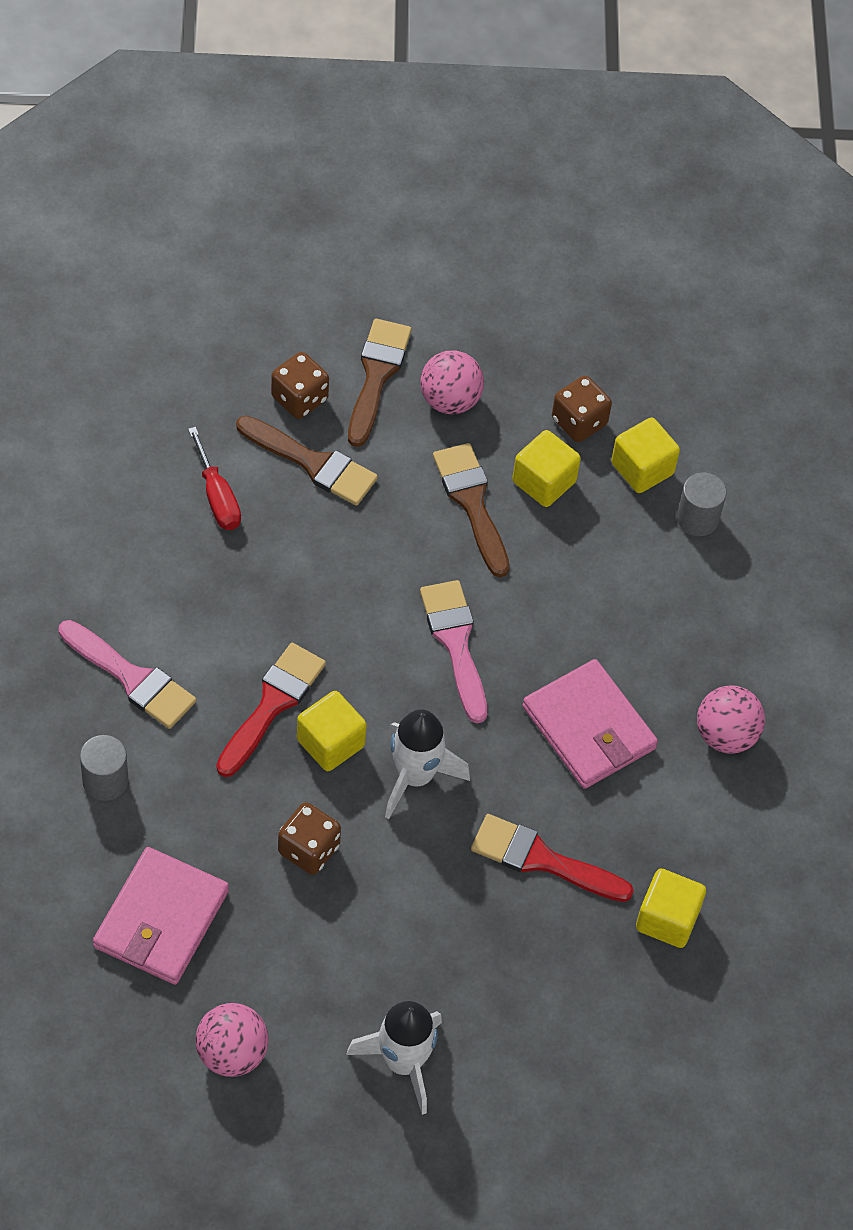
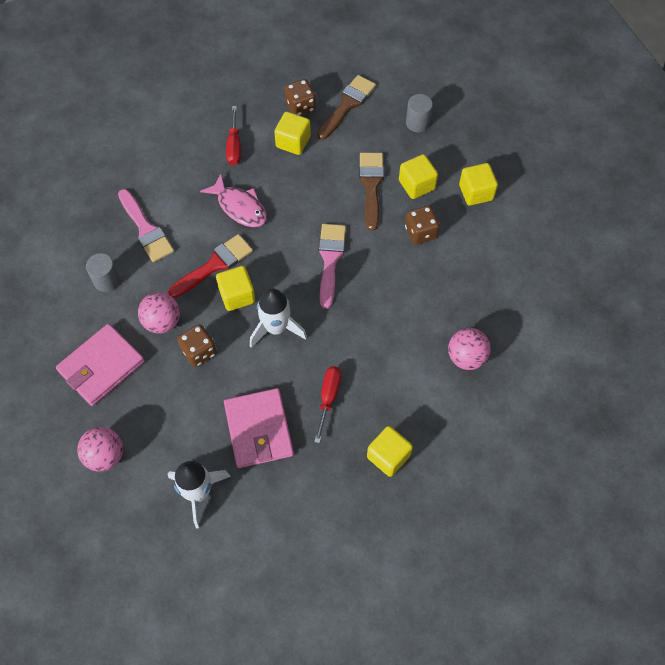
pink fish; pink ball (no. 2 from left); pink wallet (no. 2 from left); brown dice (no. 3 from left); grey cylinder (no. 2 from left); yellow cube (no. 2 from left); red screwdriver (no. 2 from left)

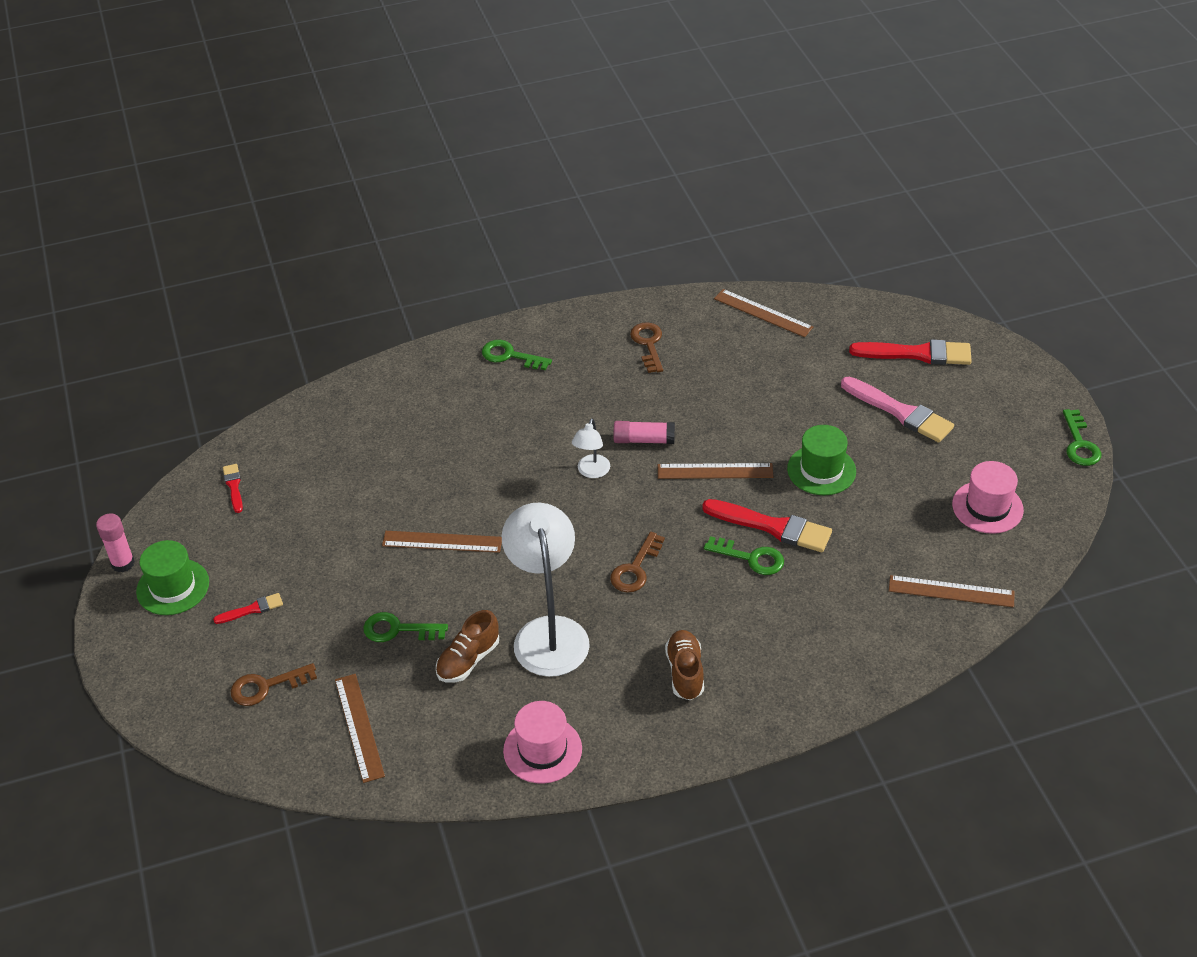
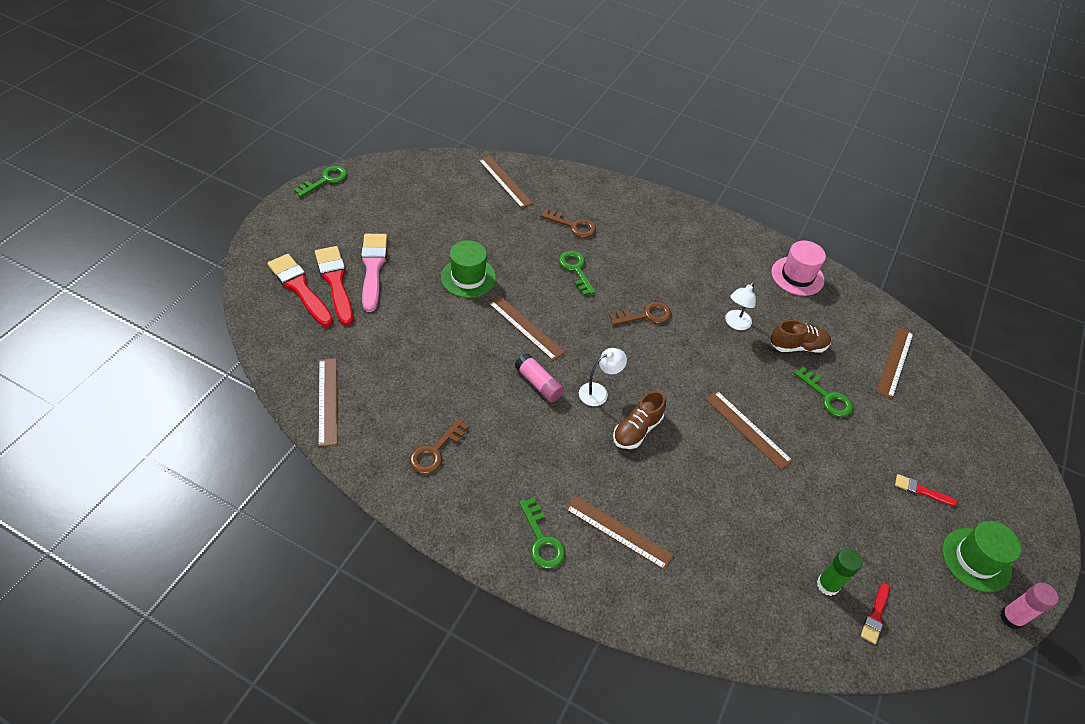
pink hat (no. 2 from left in the first image); brown ruler (no. 4 from left); green glue stick; brown key (no. 2 from left); brown shoe (no. 1 from left); red brush (no. 2 from left); white lamp (no. 2 from left)

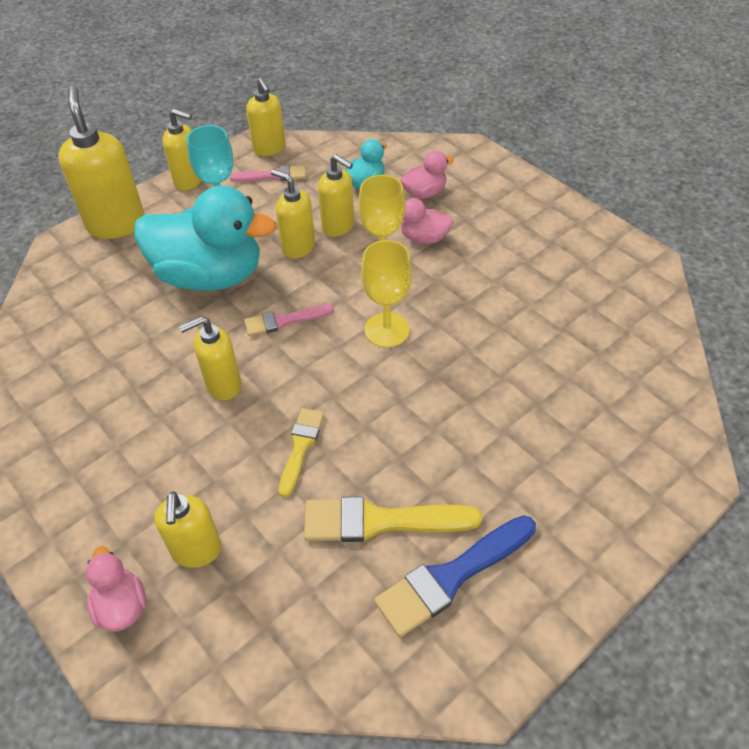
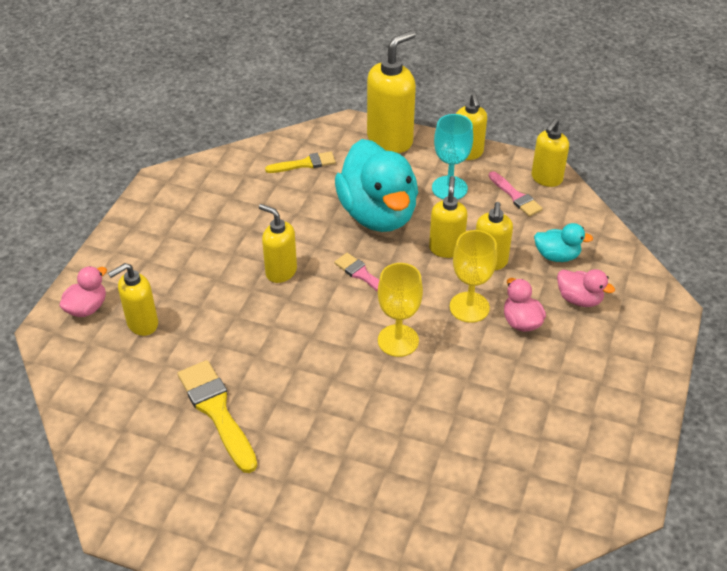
blue brush; yellow brush (no. 2 from left)

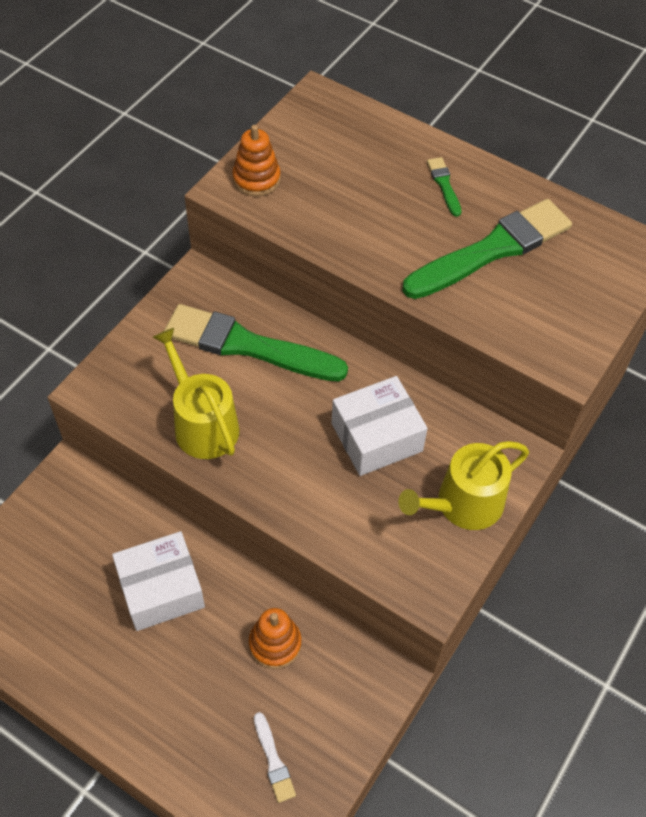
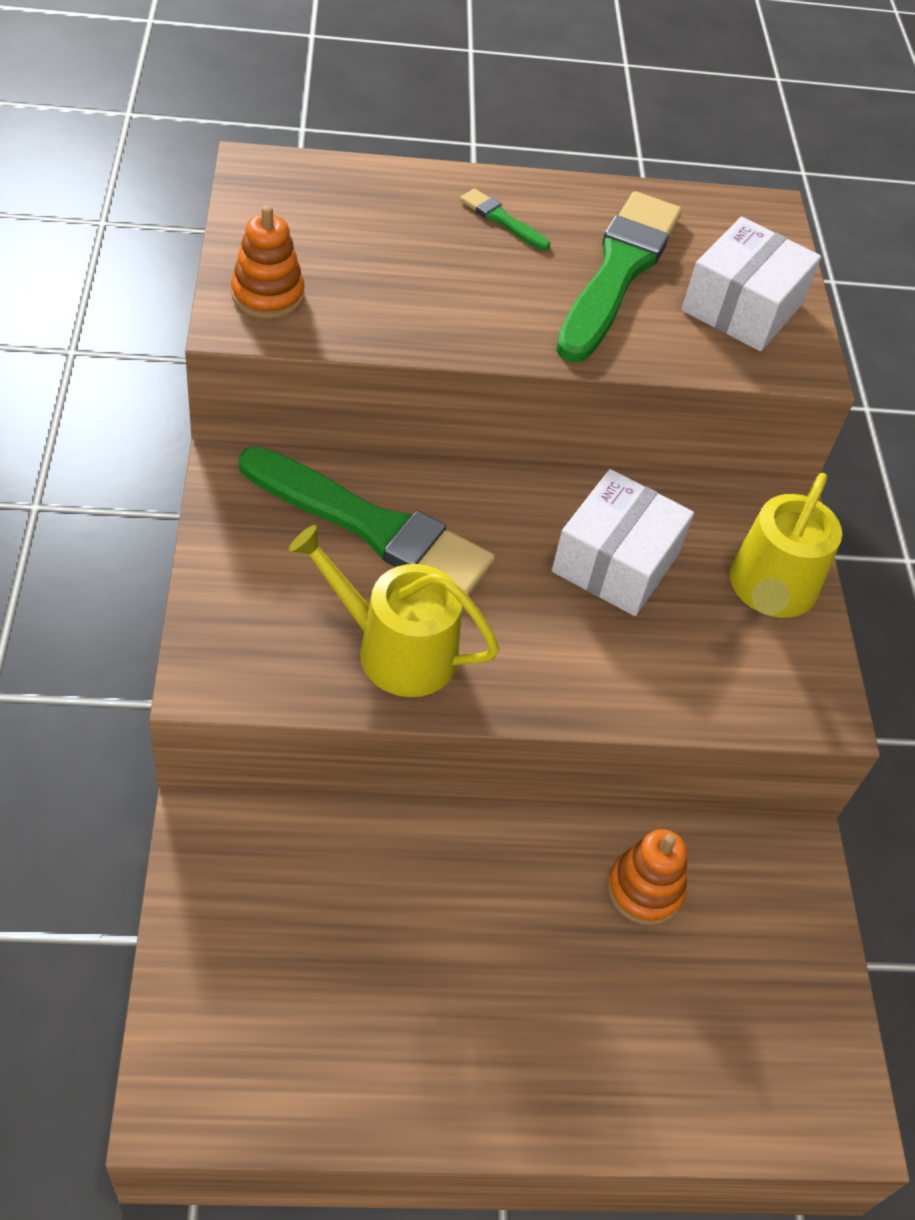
white brush; white box (no. 2 from left); green brush (no. 1 from left)

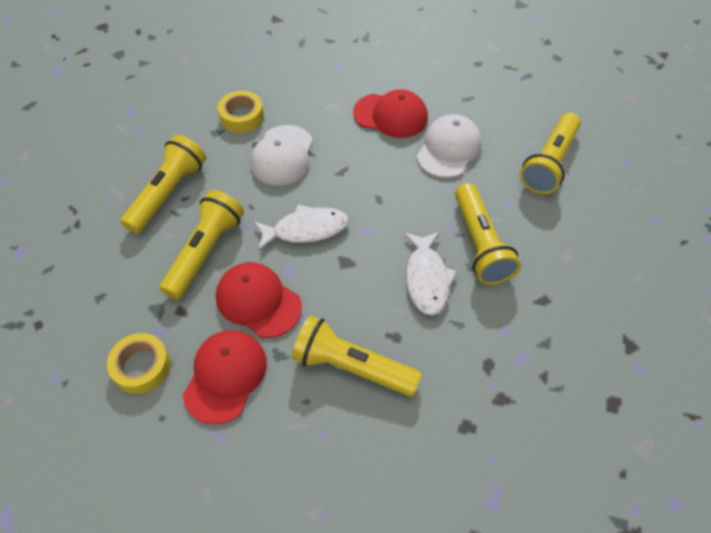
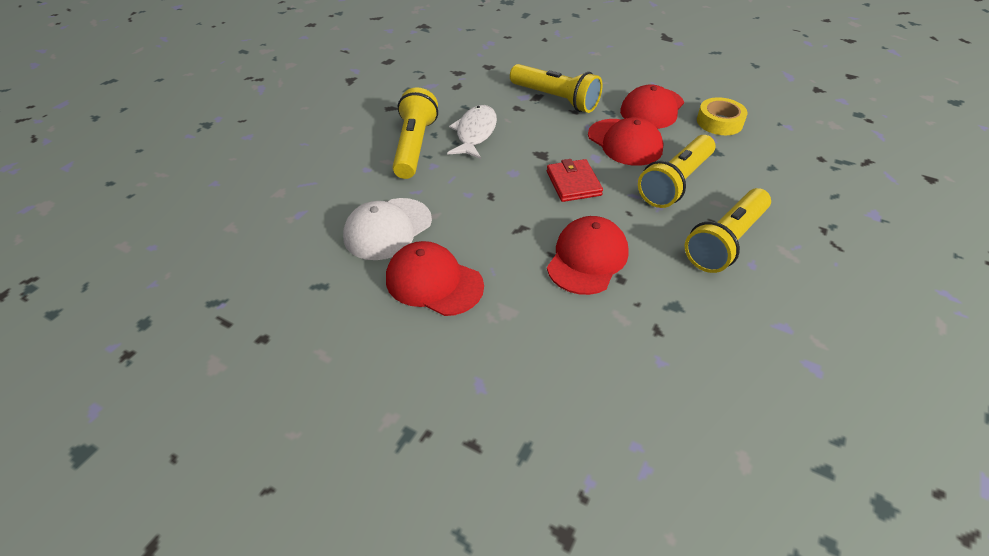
yellow tape (no. 2 from left in the first image); yellow flashlight (no. 5 from left in the first image); red wallet; red cap (no. 2 from left)

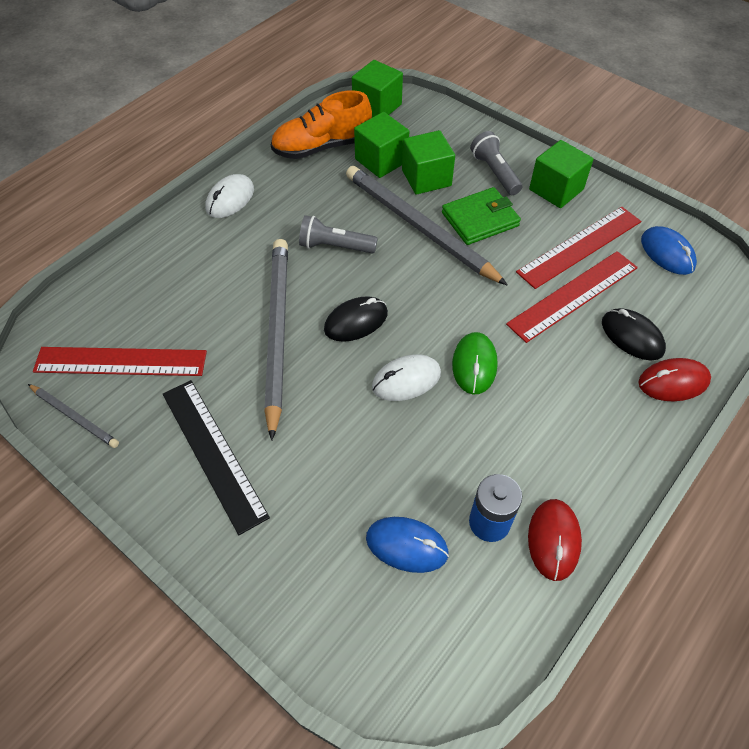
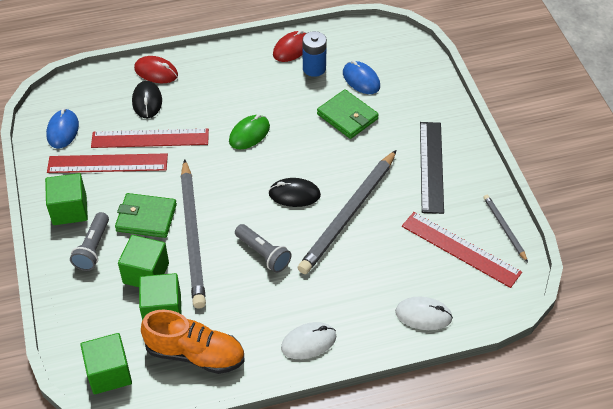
green wallet (no. 2 from left); white mouse (no. 2 from left)

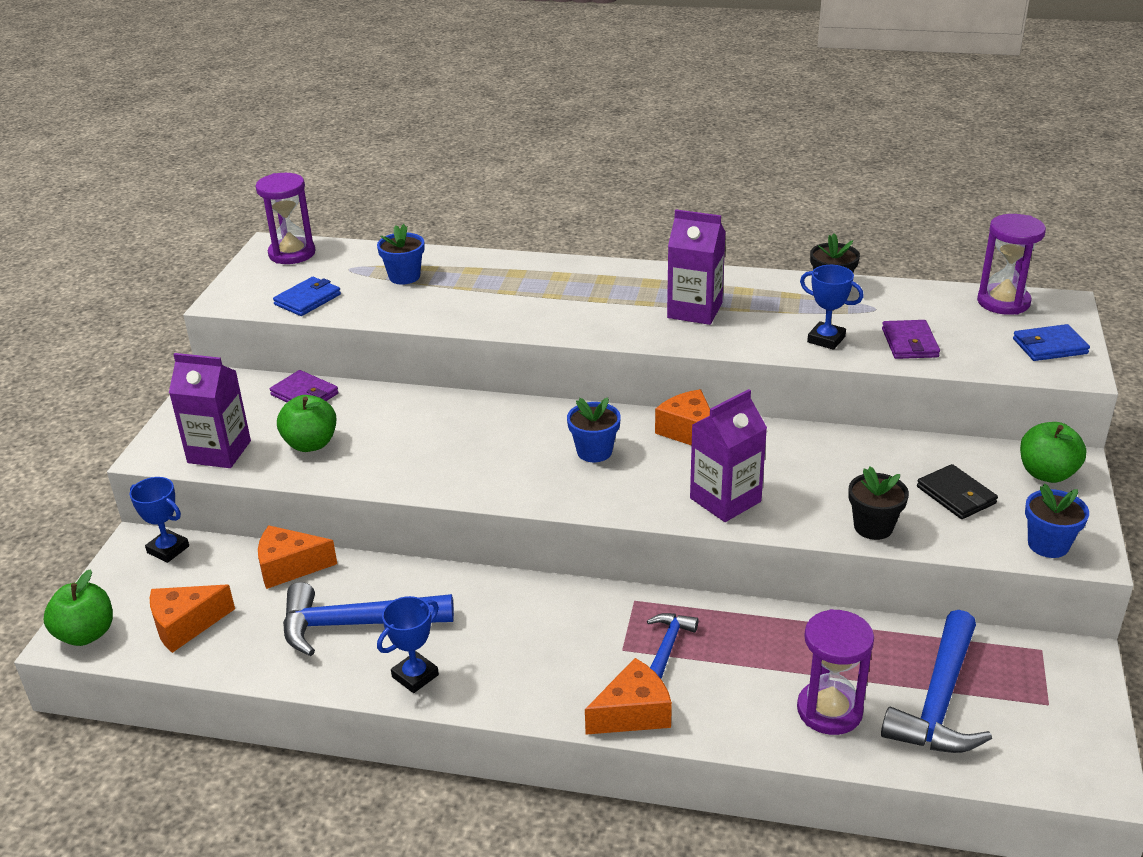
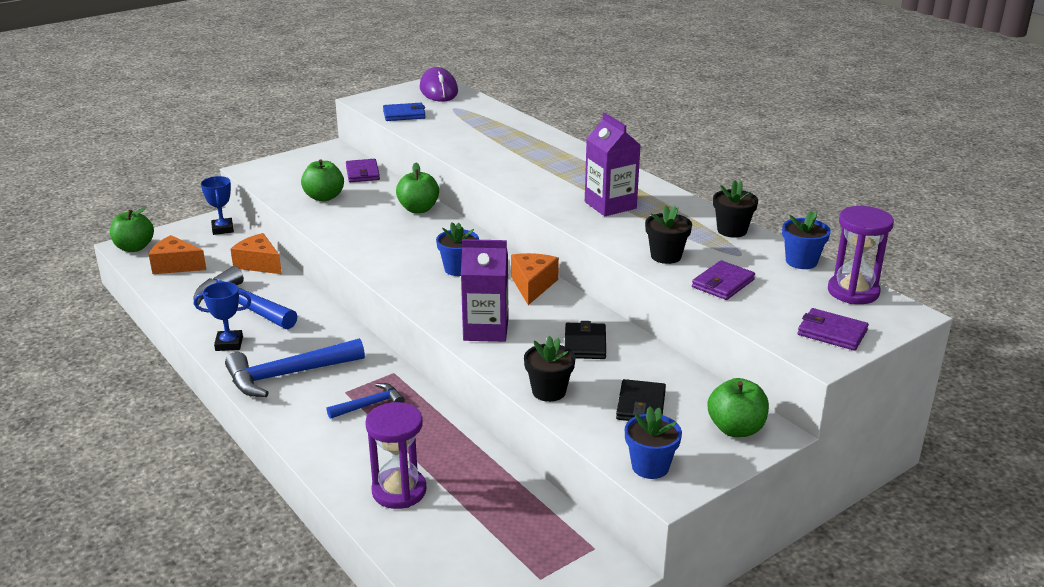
purple carton (no. 1 from left in the first image); orange cheese (no. 3 from left in the first image); green apple (no. 3 from left); black wallet (no. 1 from left); blue flower pot (no. 3 from left); blue hammer (no. 2 from left); purple mouse; black flower pot (no. 2 from left); purple wallet (no. 3 from left)

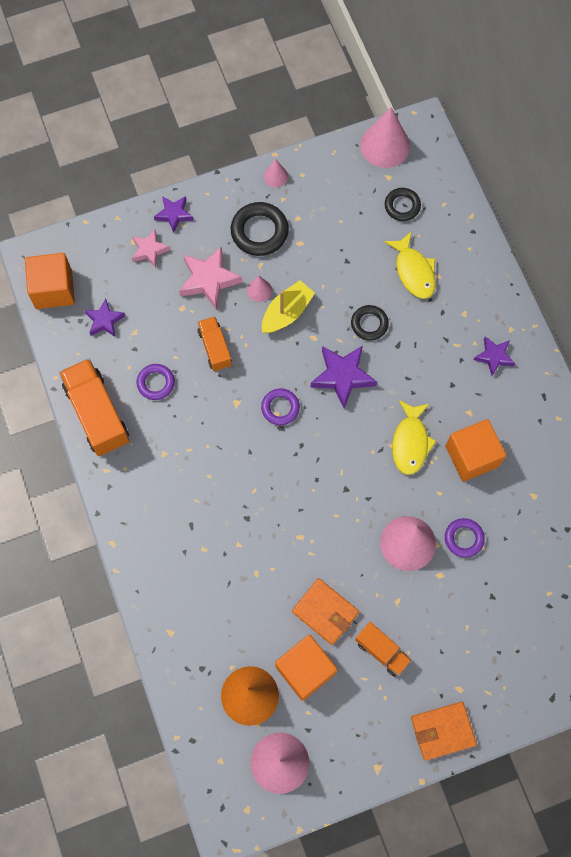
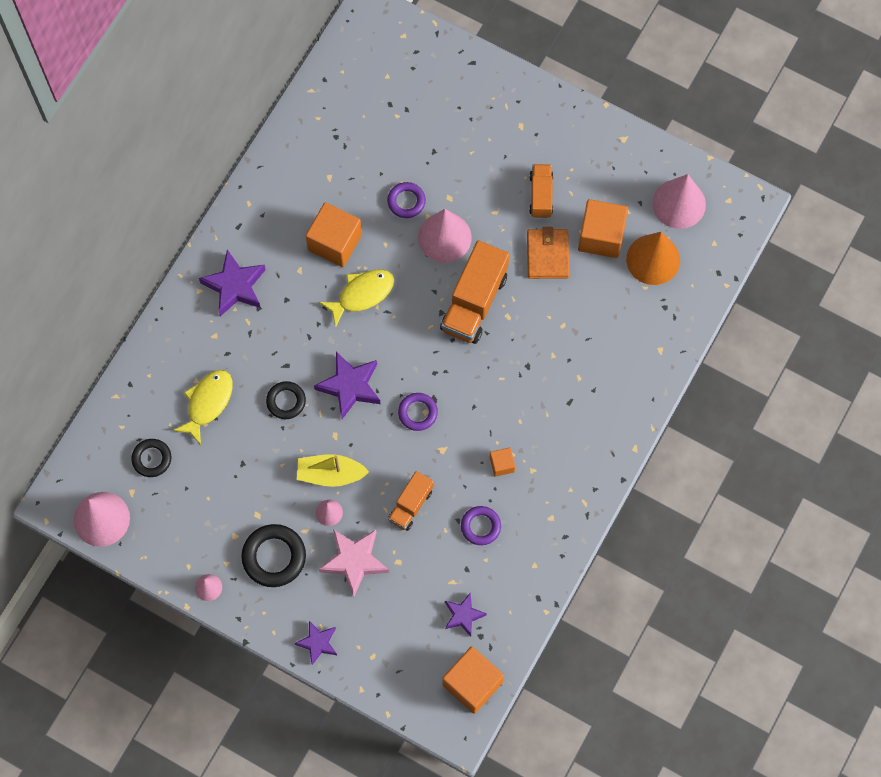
pink star (no. 1 from left in the first image); orange wallet (no. 2 from left in the first image); orange cube (no. 3 from left); orange truck (no. 2 from left); purple star (no. 1 from left)

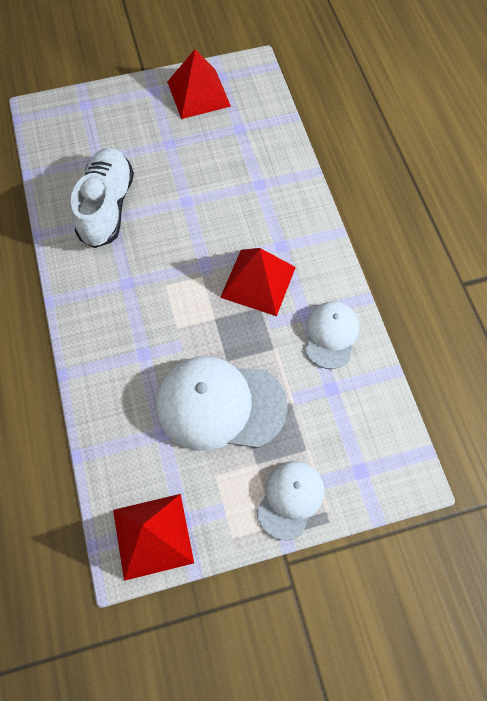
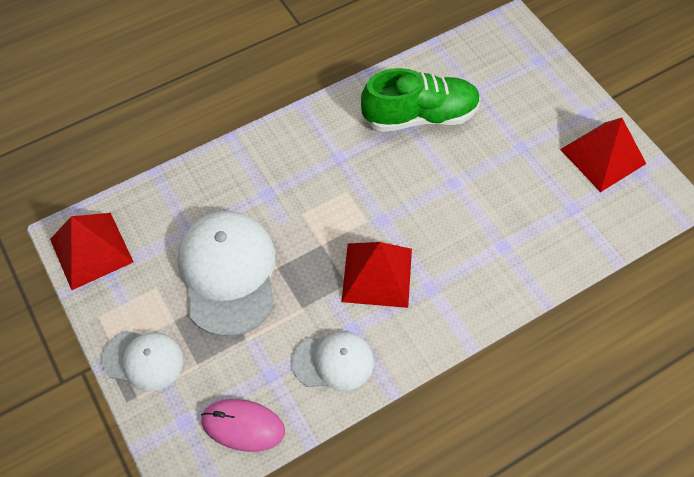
pink mouse; green shoe

